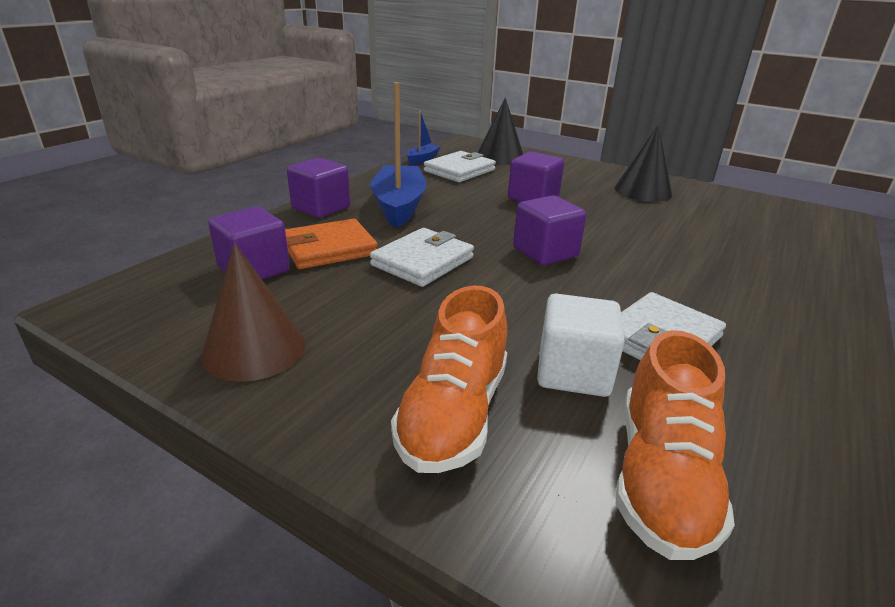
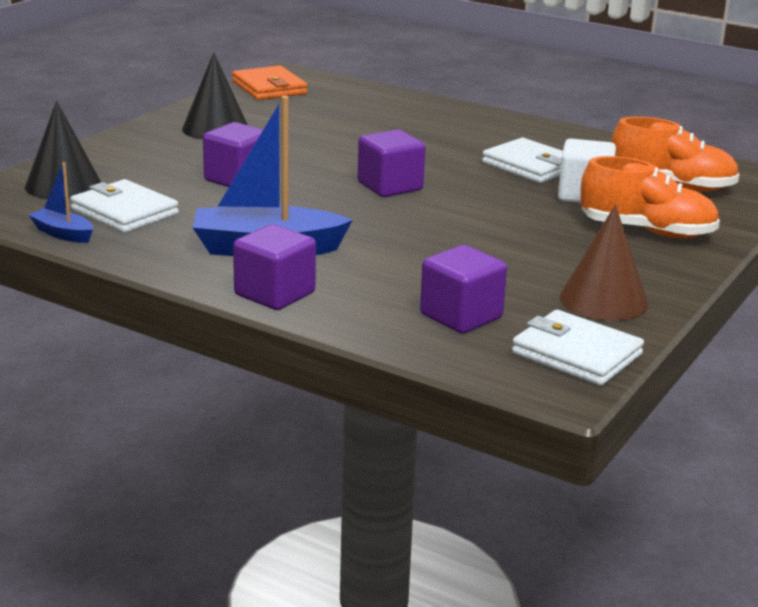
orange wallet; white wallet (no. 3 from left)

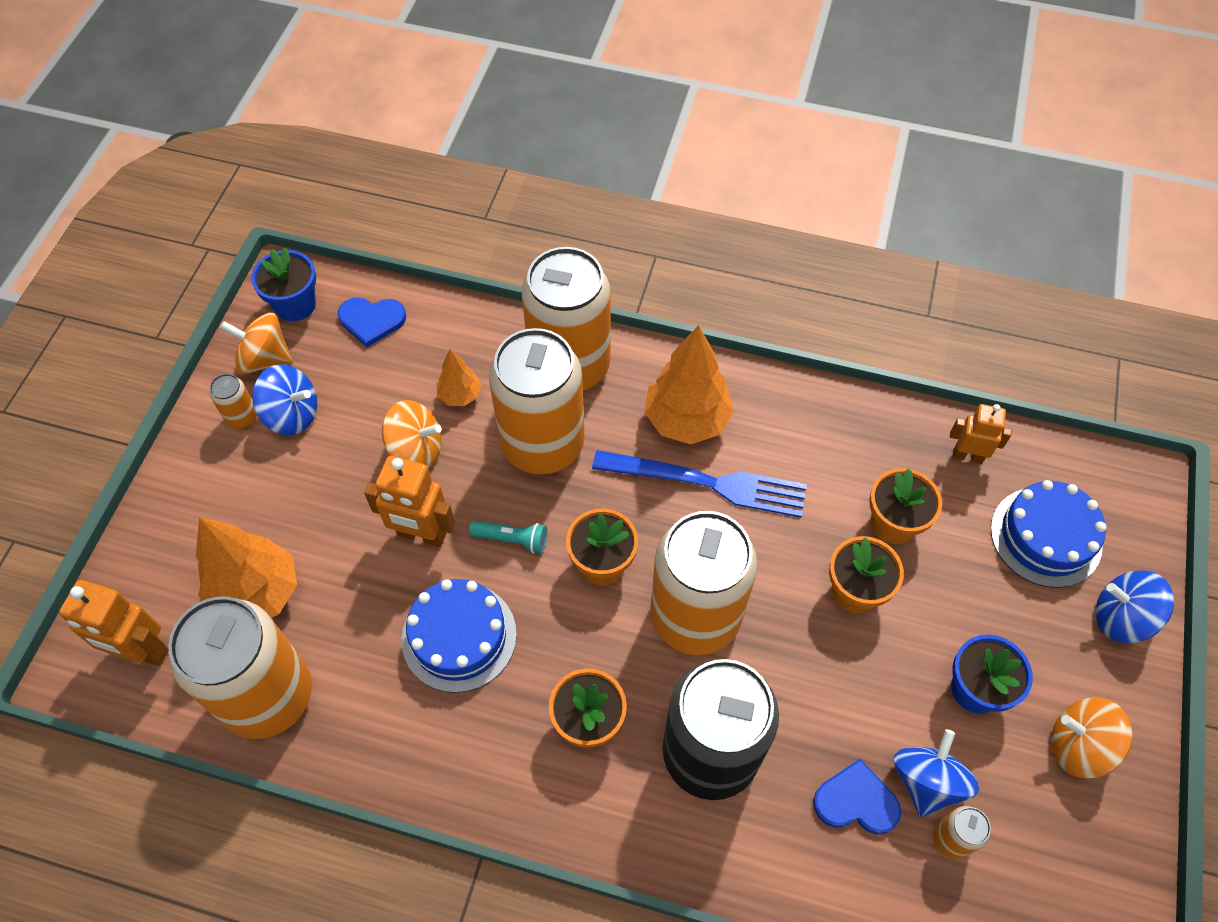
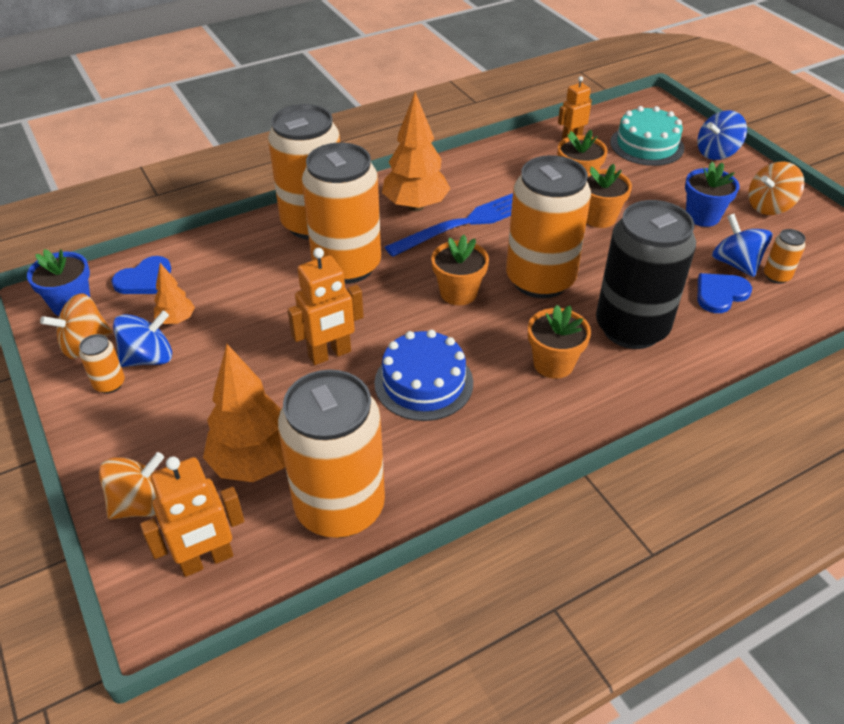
turquoise flashlight; orange spinning top (no. 2 from left); orange tree (no. 1 from left); turquoise cake

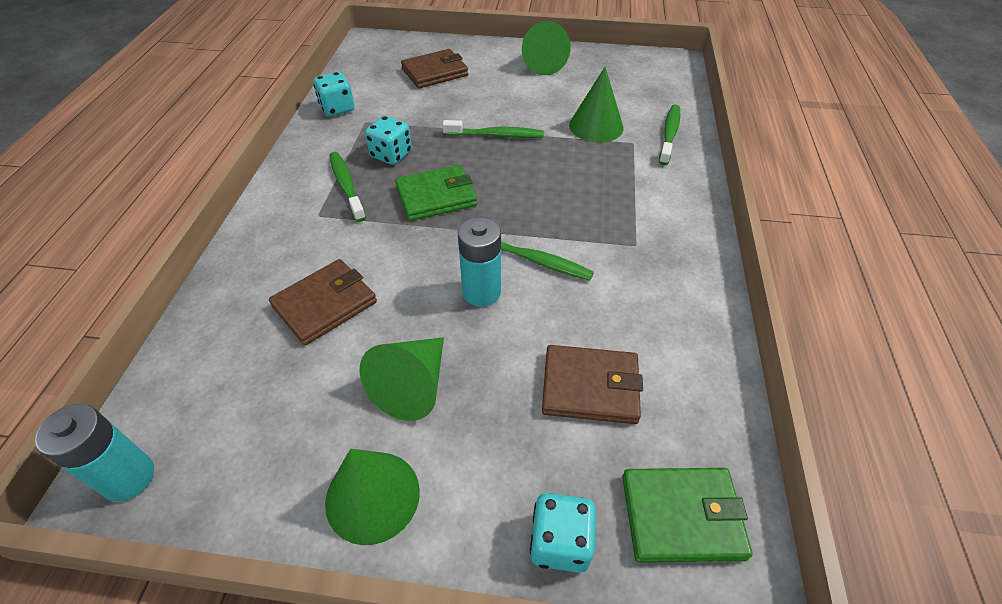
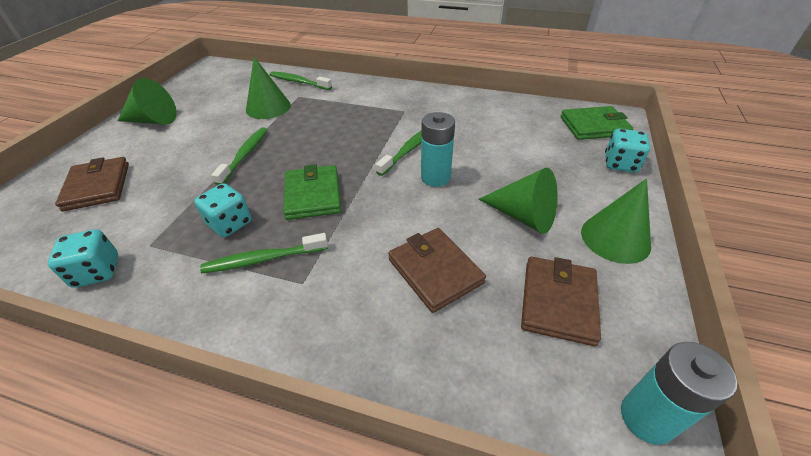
brown wallet (no. 3 from left); green wallet (no. 2 from left)

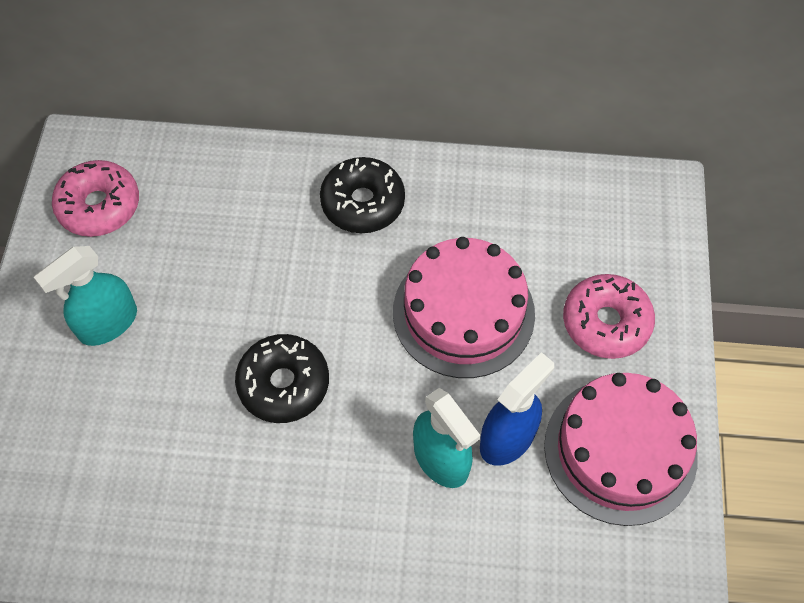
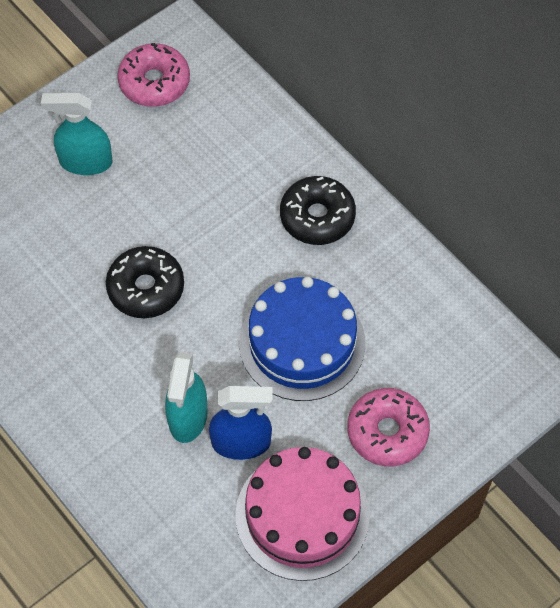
blue cake

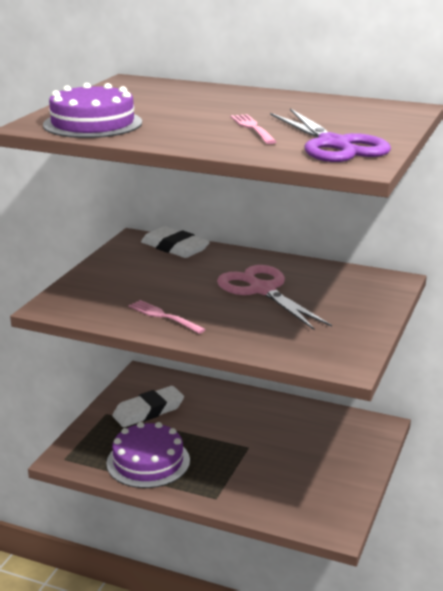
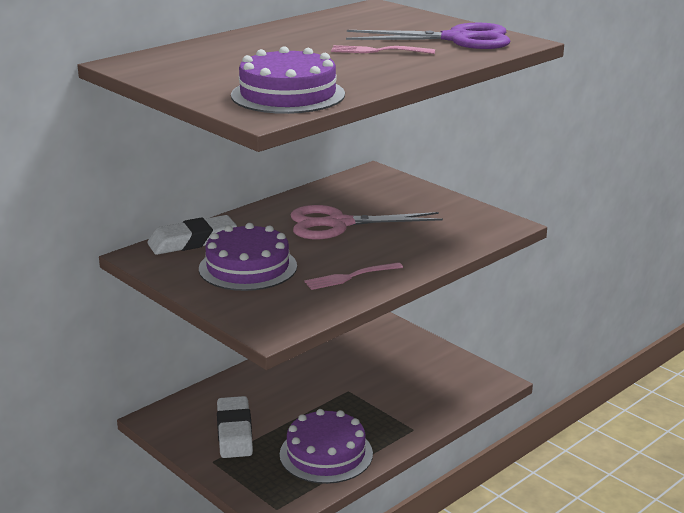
purple cake (no. 1 from left)

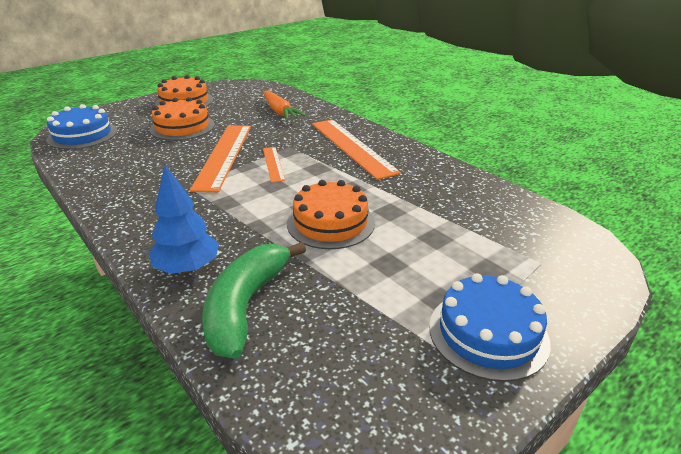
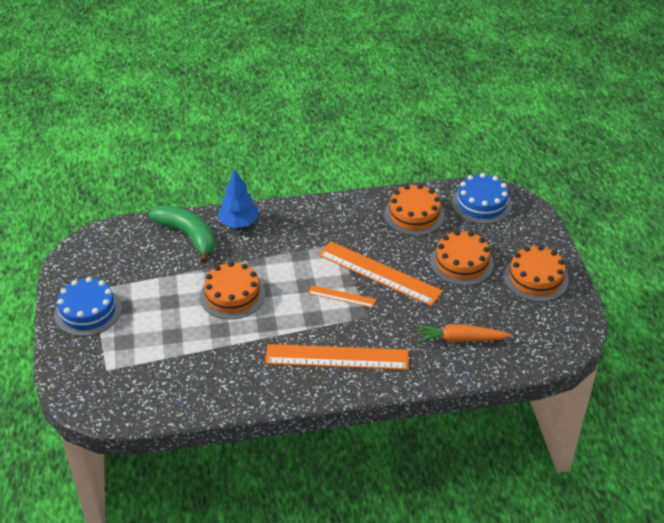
orange cake (no. 2 from left)

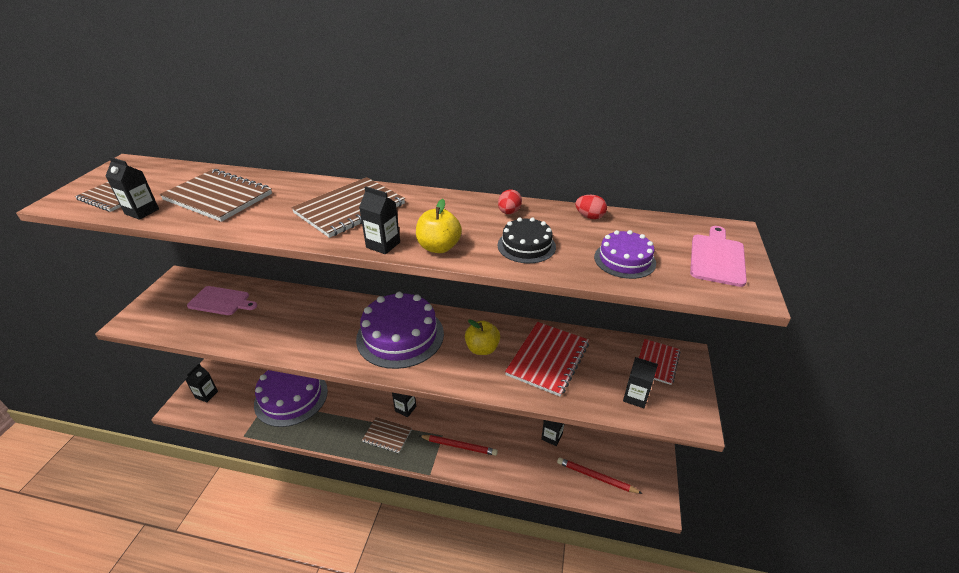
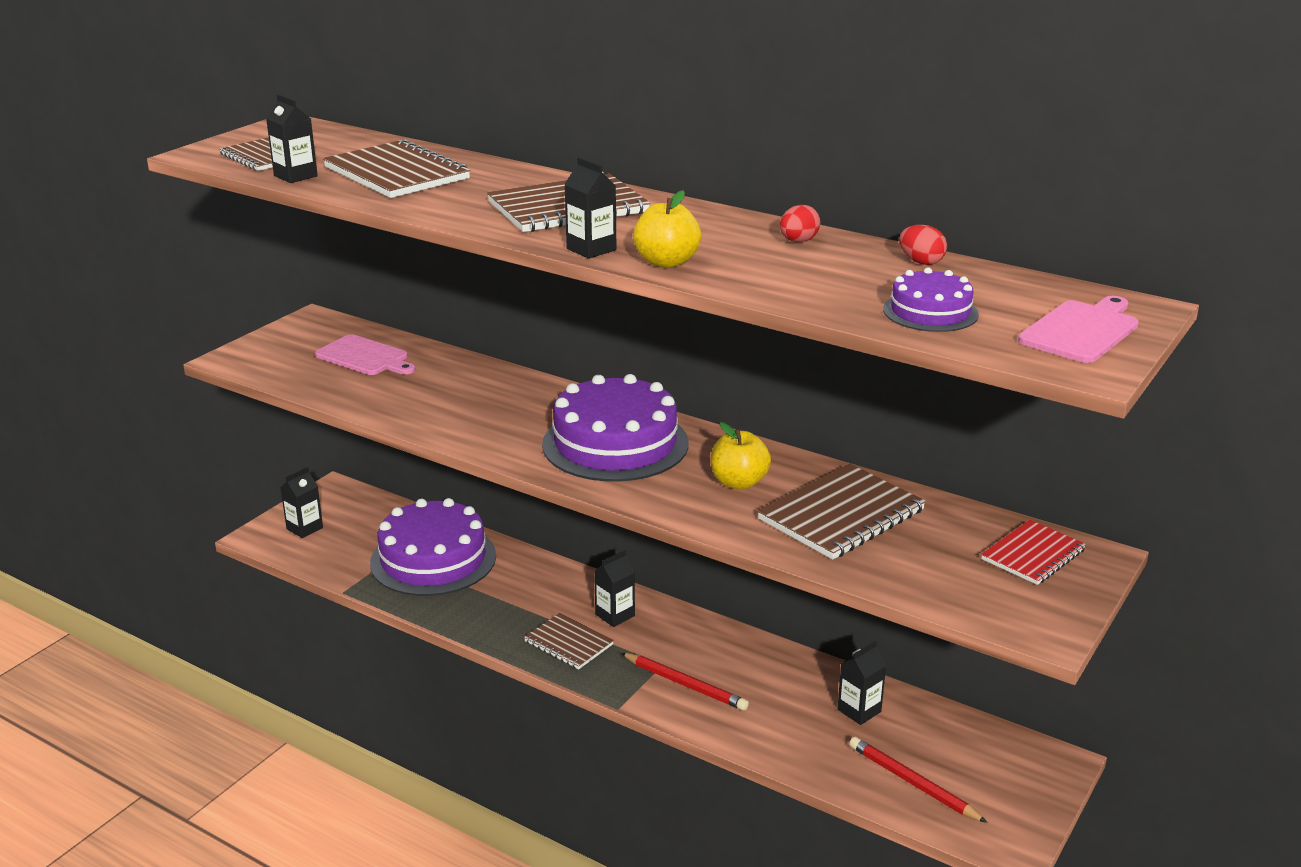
black cake; black carton (no. 6 from left in the first image); brown notebook (no. 5 from left)

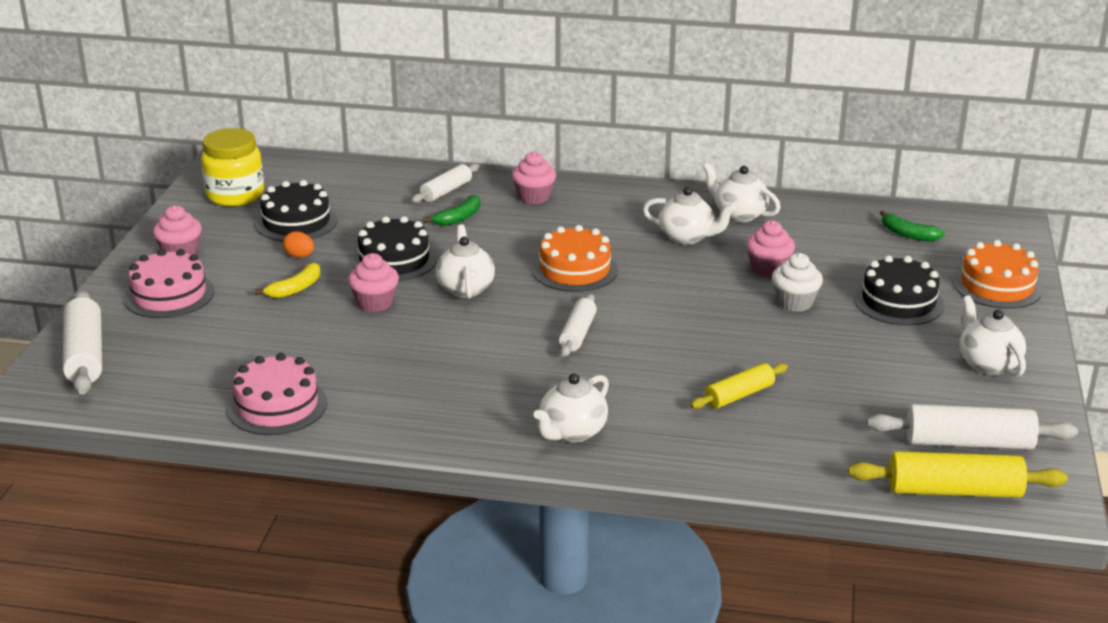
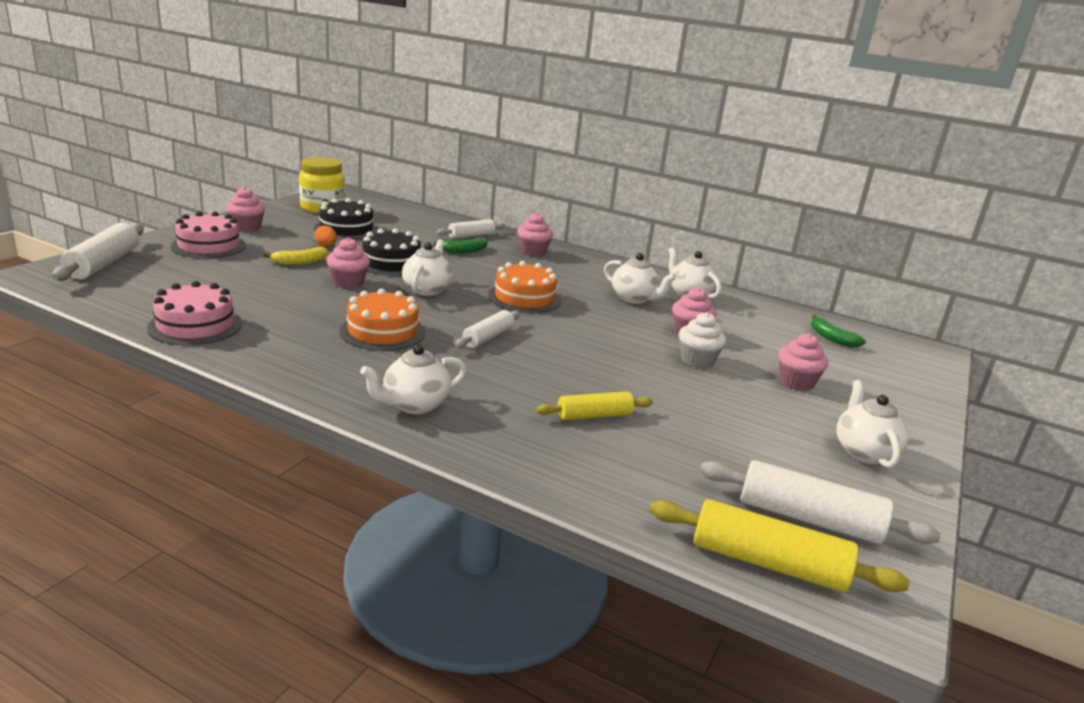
orange cake (no. 1 from left); pink cupcake (no. 5 from left)

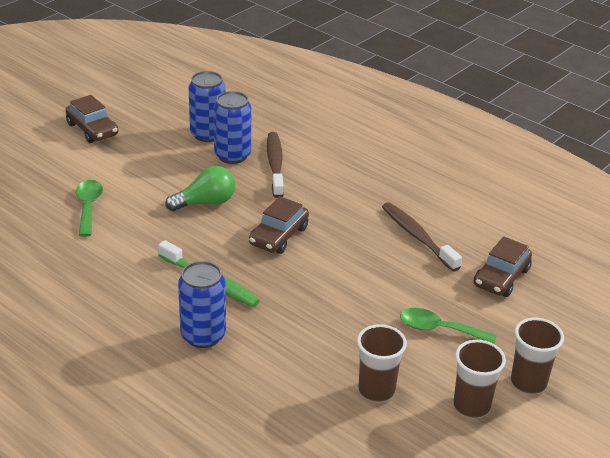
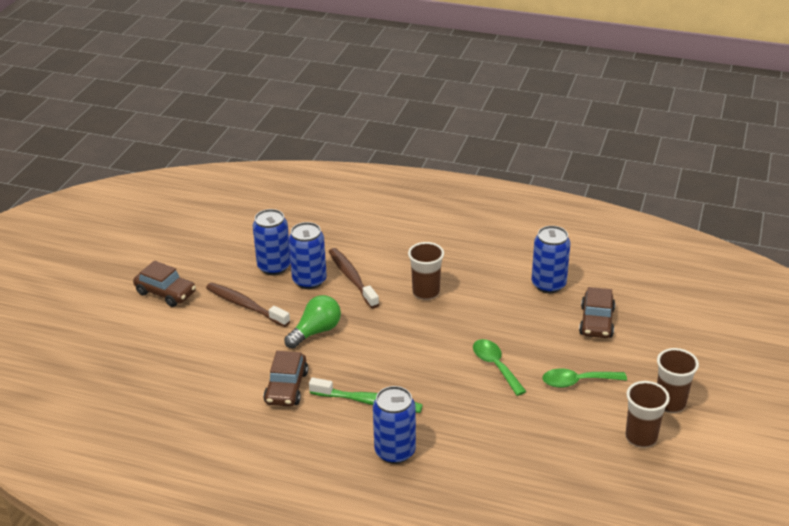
blue can (no. 4 from left); green spoon (no. 1 from left); brown car (no. 2 from left); brown cup (no. 1 from left); brown toothbrush (no. 1 from left)

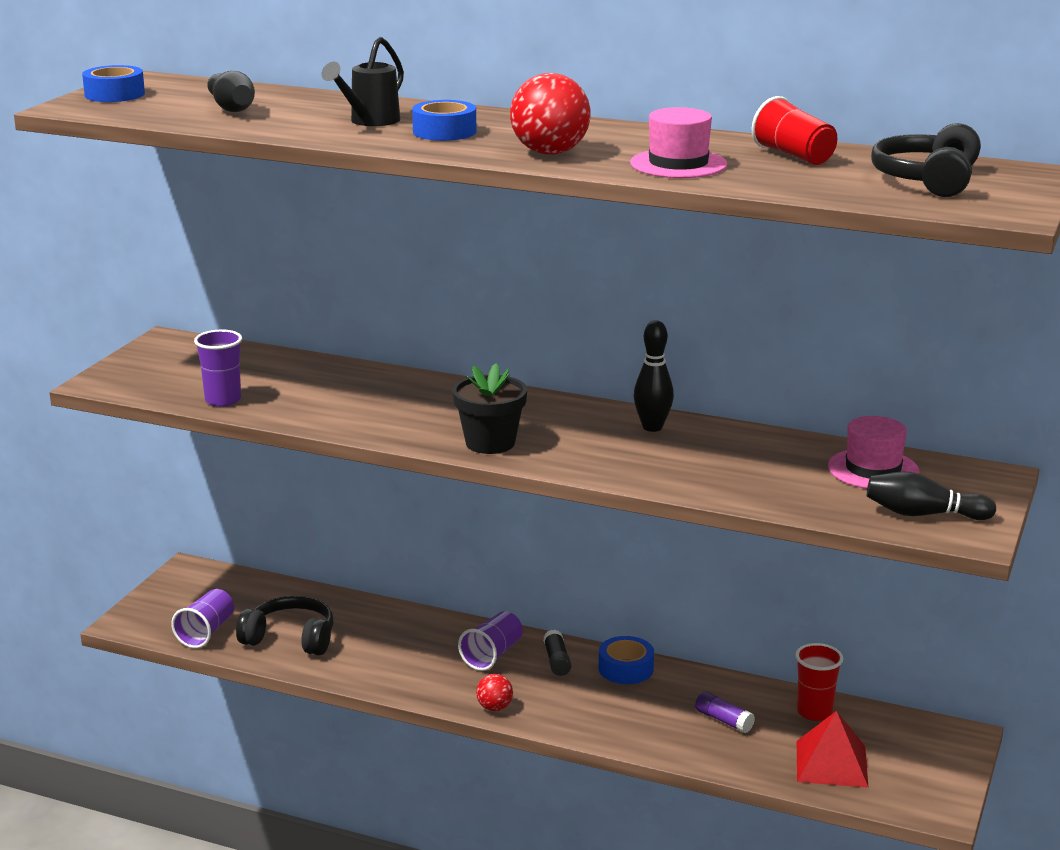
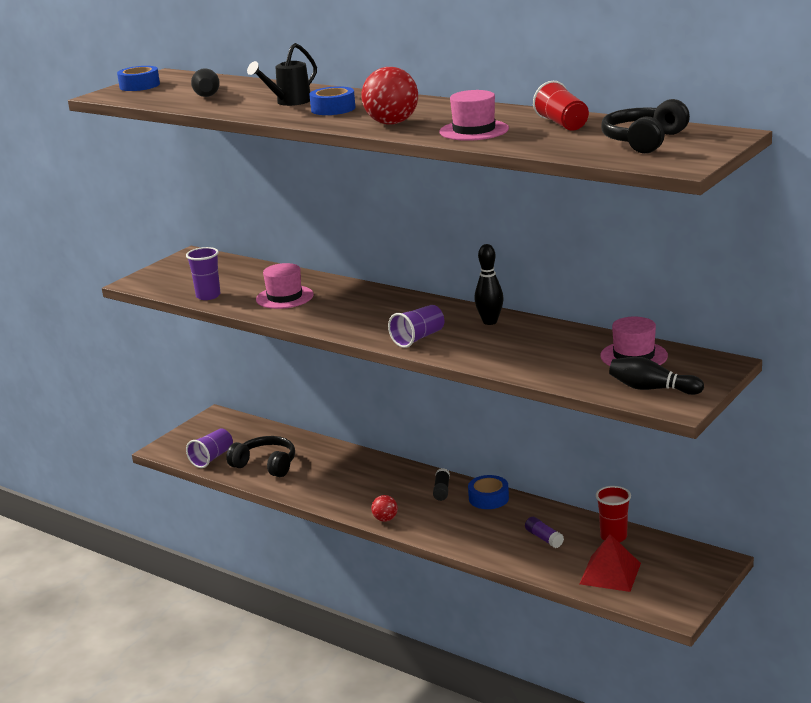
black flower pot; pink hat (no. 1 from left); purple cup (no. 3 from left)

